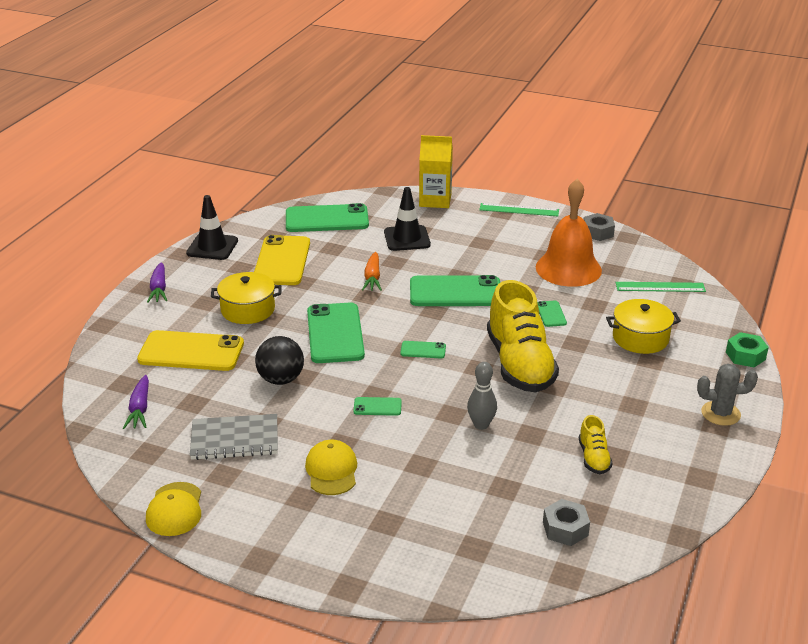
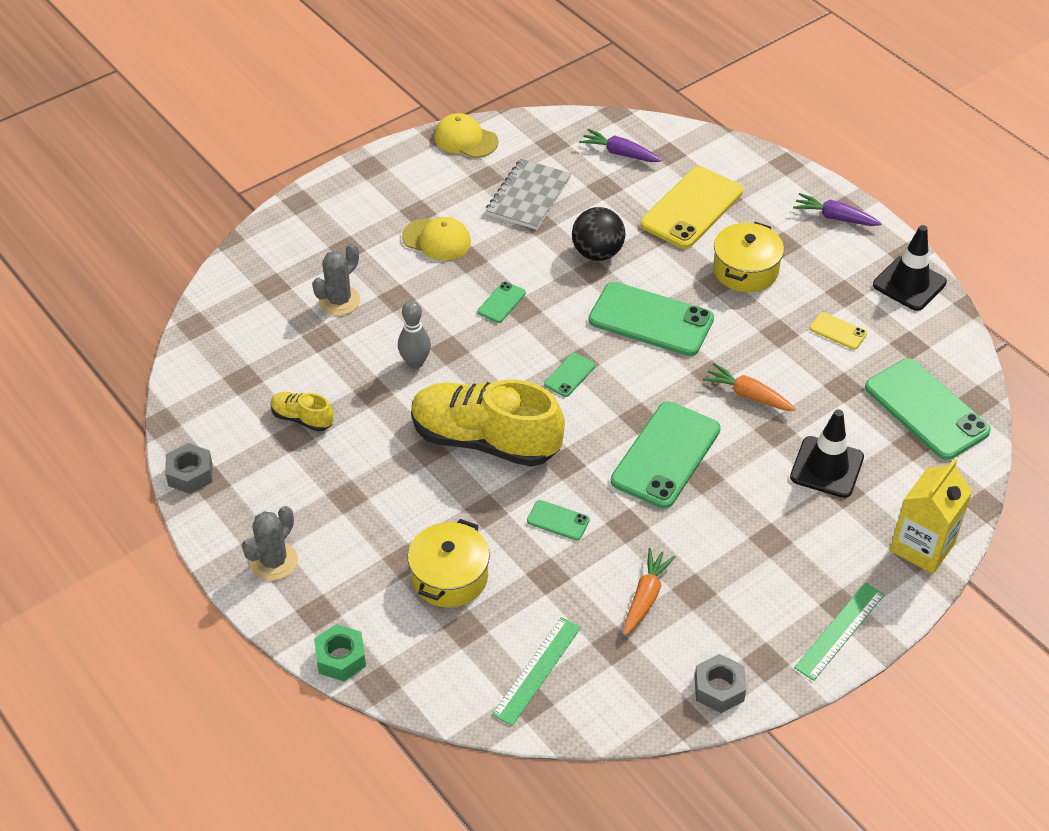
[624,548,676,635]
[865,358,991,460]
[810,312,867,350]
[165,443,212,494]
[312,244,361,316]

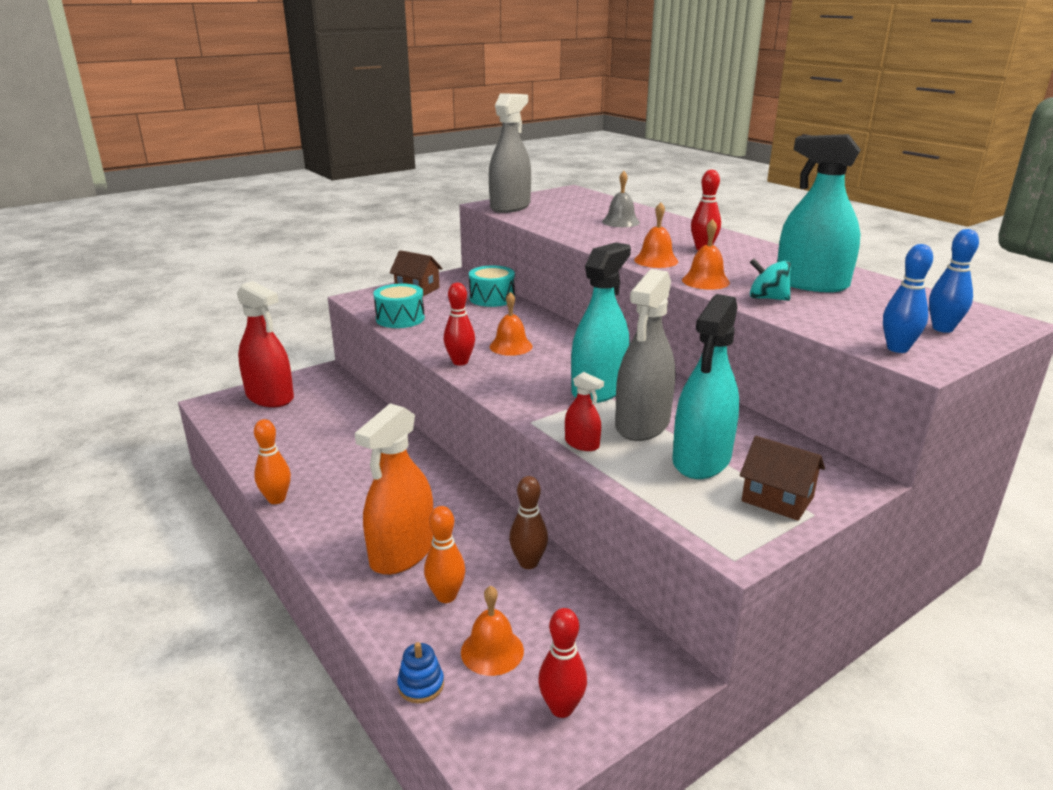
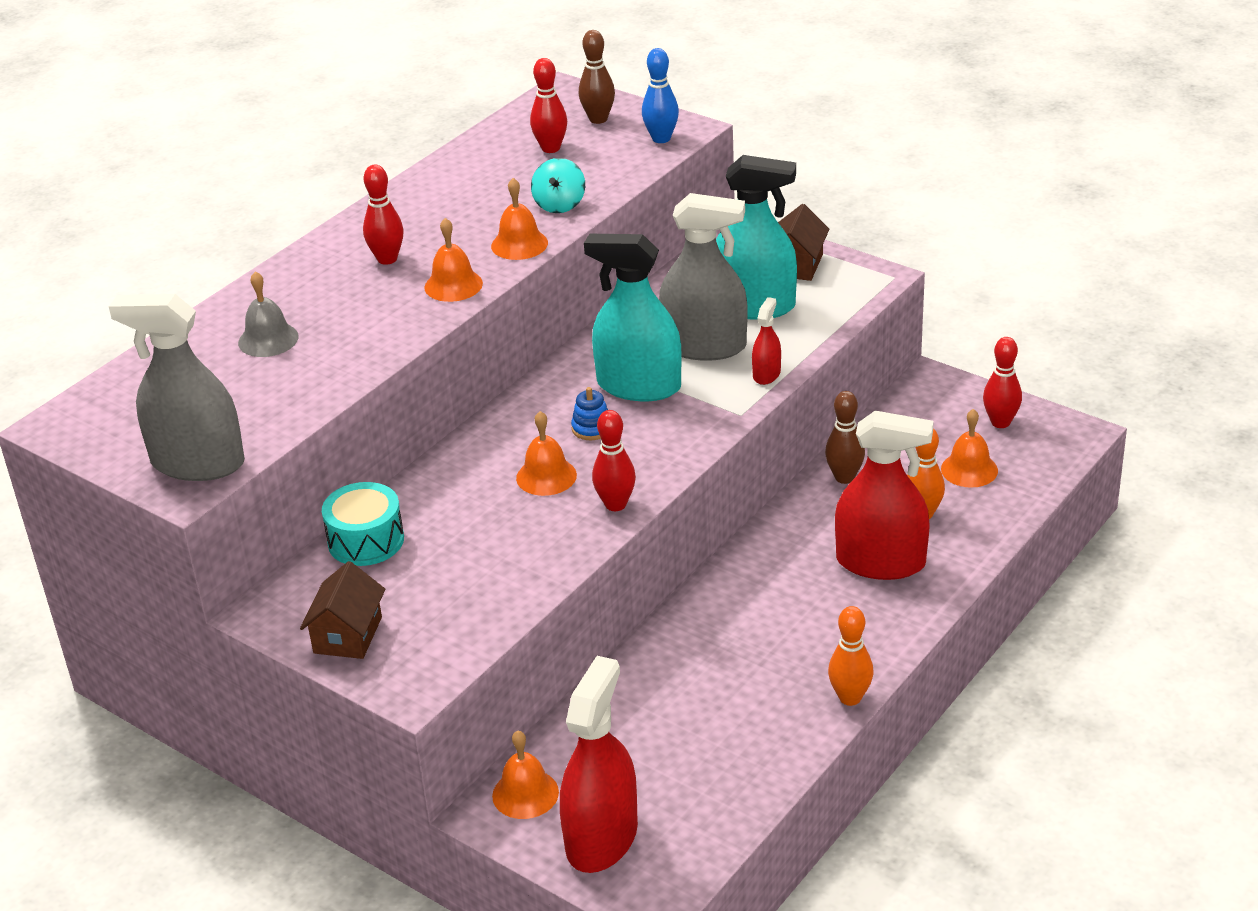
[777,134,861,292] (first image)
[579,30,615,124]
[373,283,425,328] (first image)
[835,411,934,580]
[571,387,608,440]
[530,58,567,153]
[492,731,559,819]

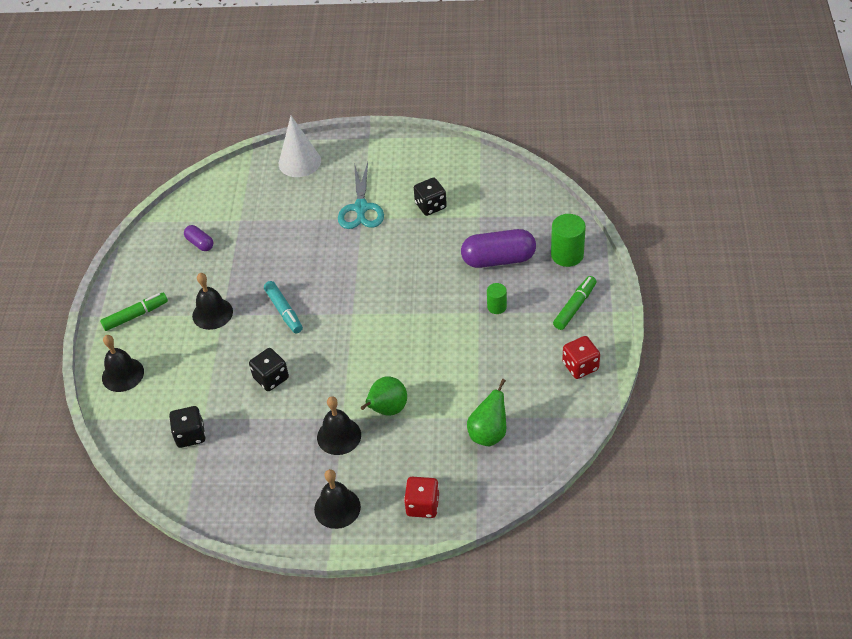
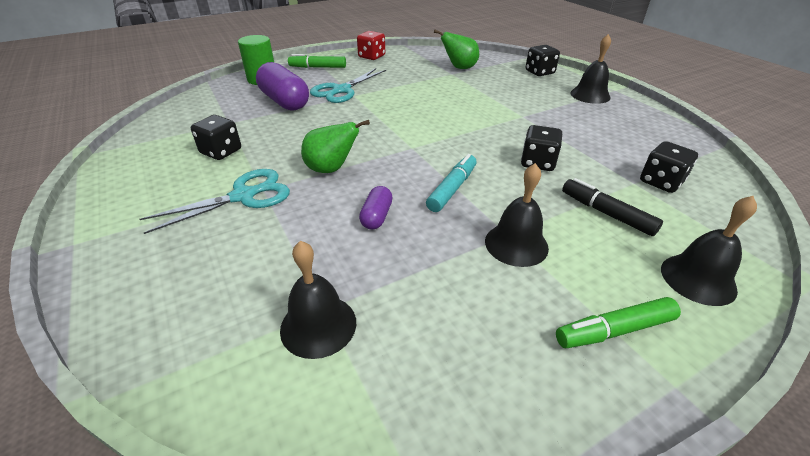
[279,116,321,177] (first image)
[359,186,393,230]
[310,68,386,103]
[556,297,681,348]
[301,120,370,173]
[280,241,356,359]
[525,45,560,76]
[562,178,663,236]

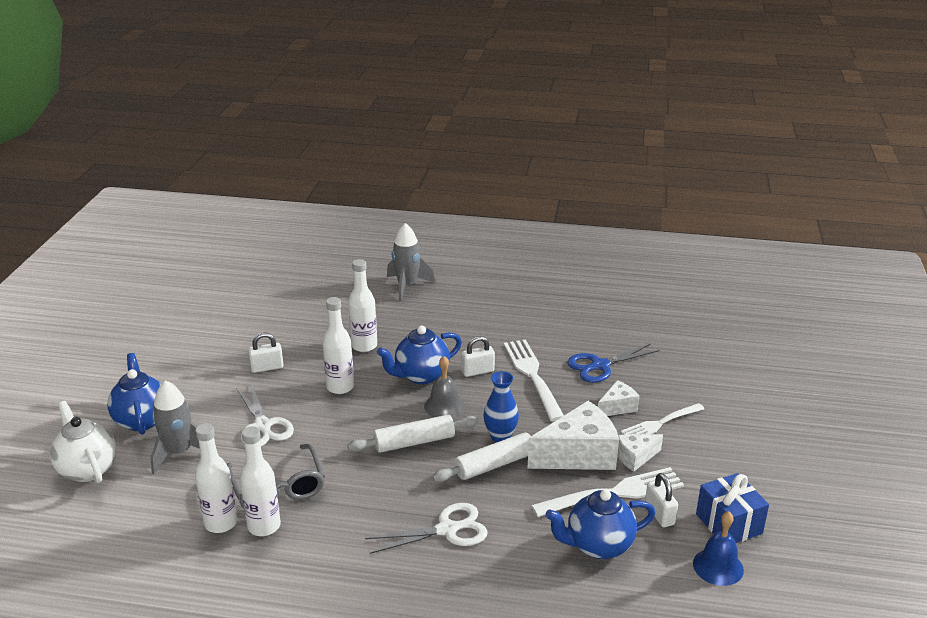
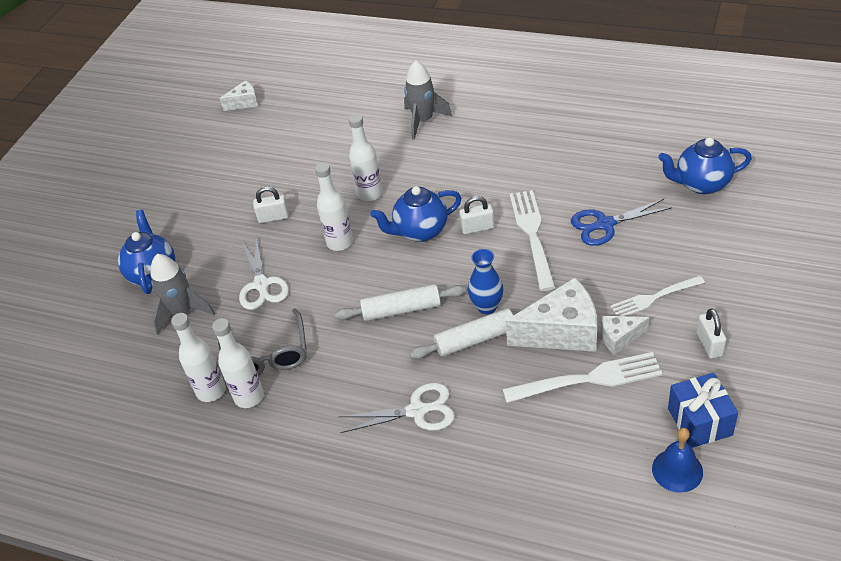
[424,356,465,418] (first image)
[220,80,258,111]
[50,401,117,483] (first image)
[696,308,726,359]
[658,137,752,194]

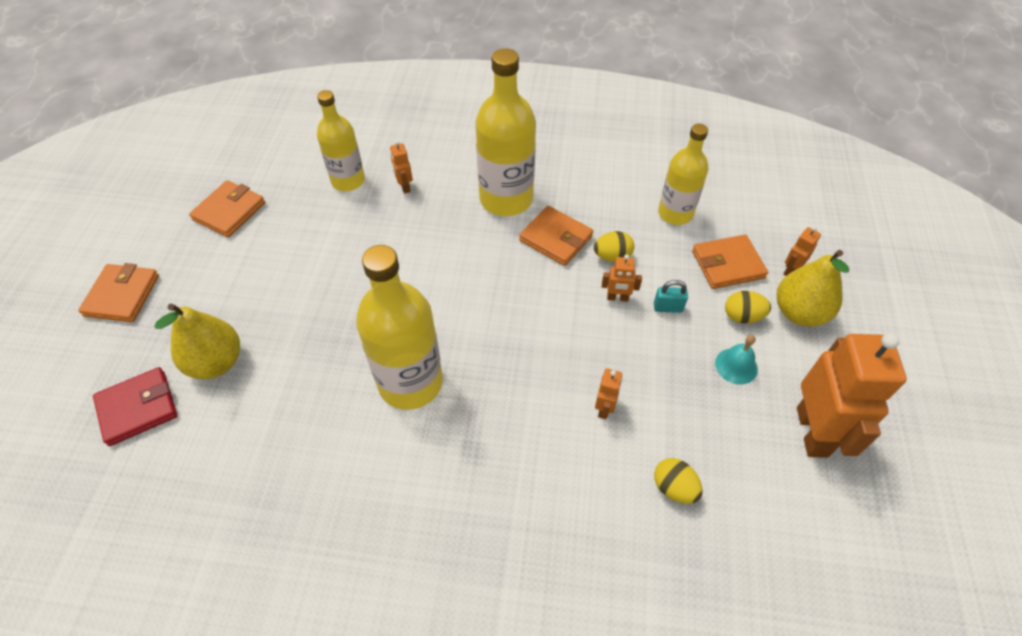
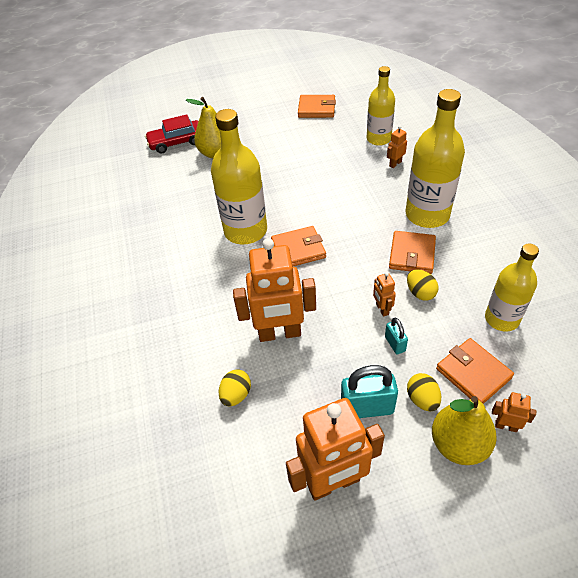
[271,226,326,266]
[341,365,398,418]
[145,114,199,153]
[233,238,316,342]

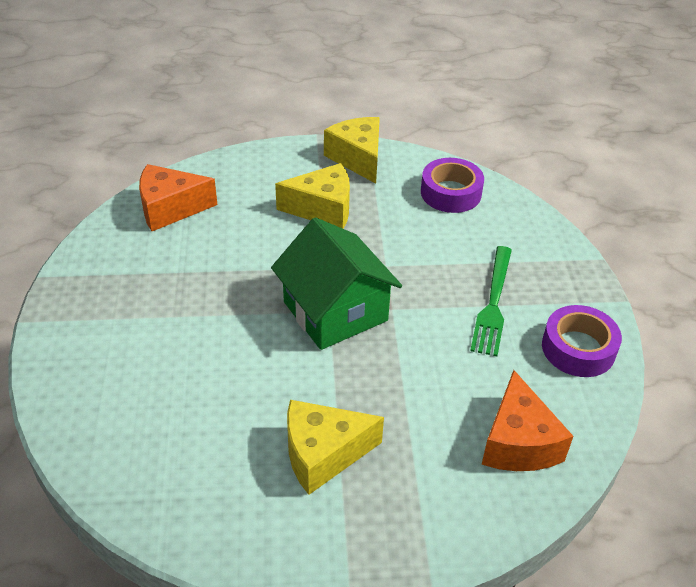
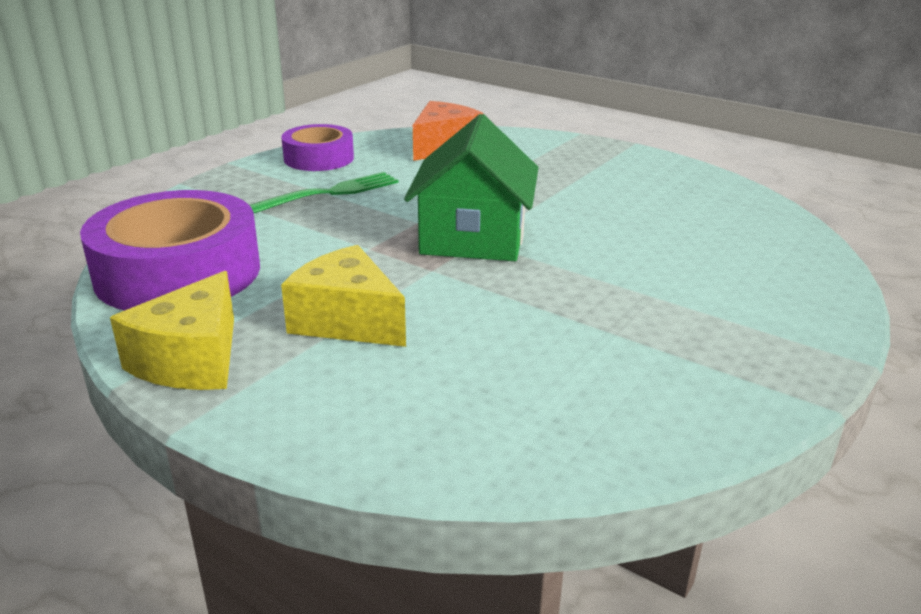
[80,190,260,310]
[139,164,218,231] (first image)
[287,400,384,495] (first image)

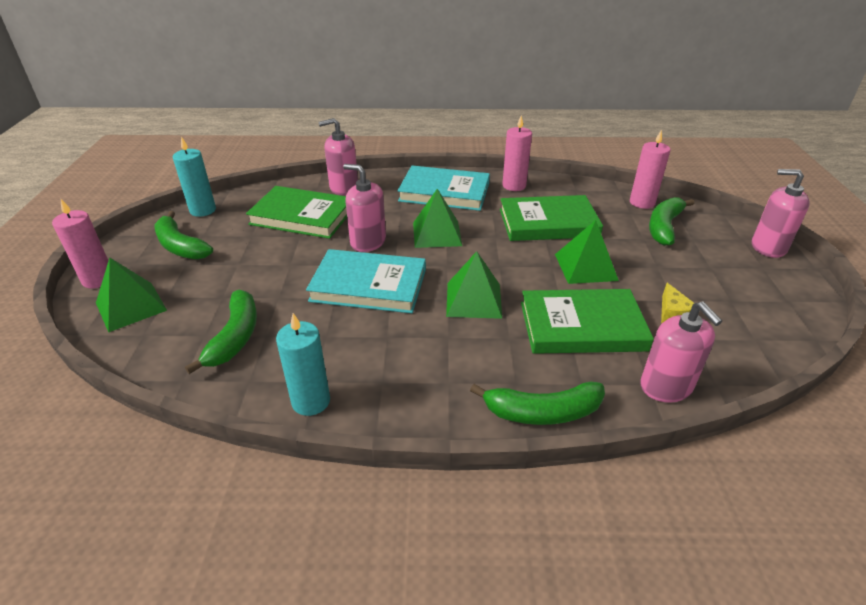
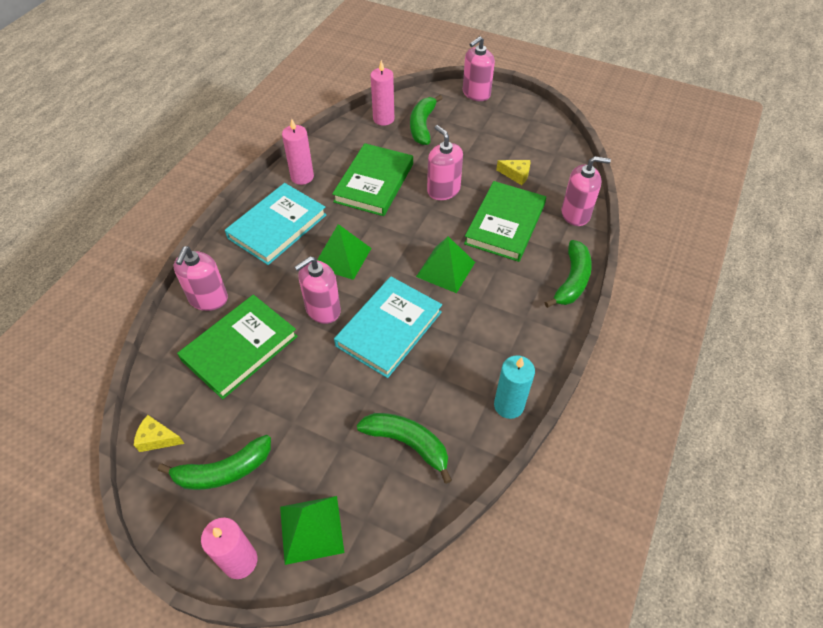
[134,415,184,452]
[410,95,443,145]
[427,125,463,200]

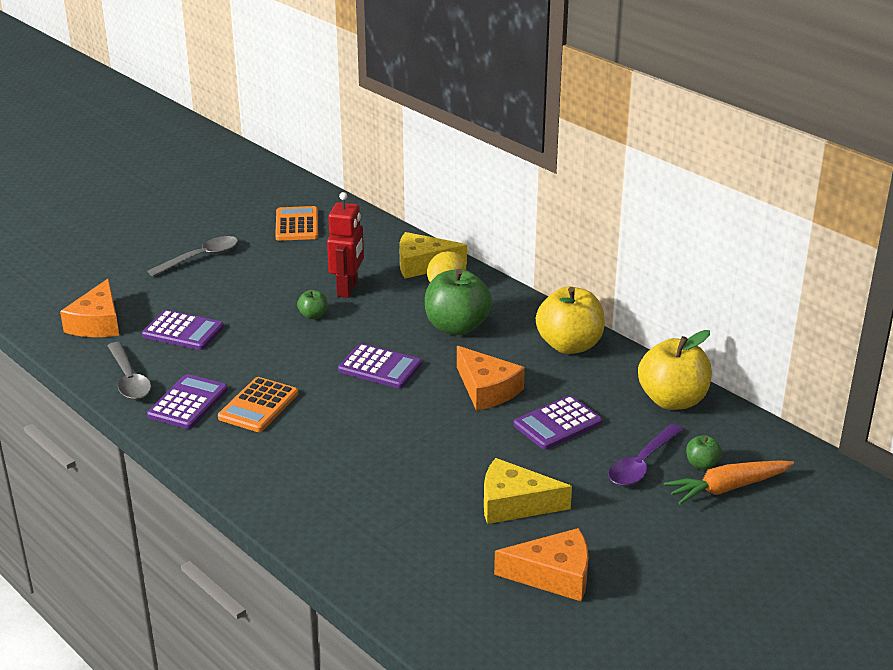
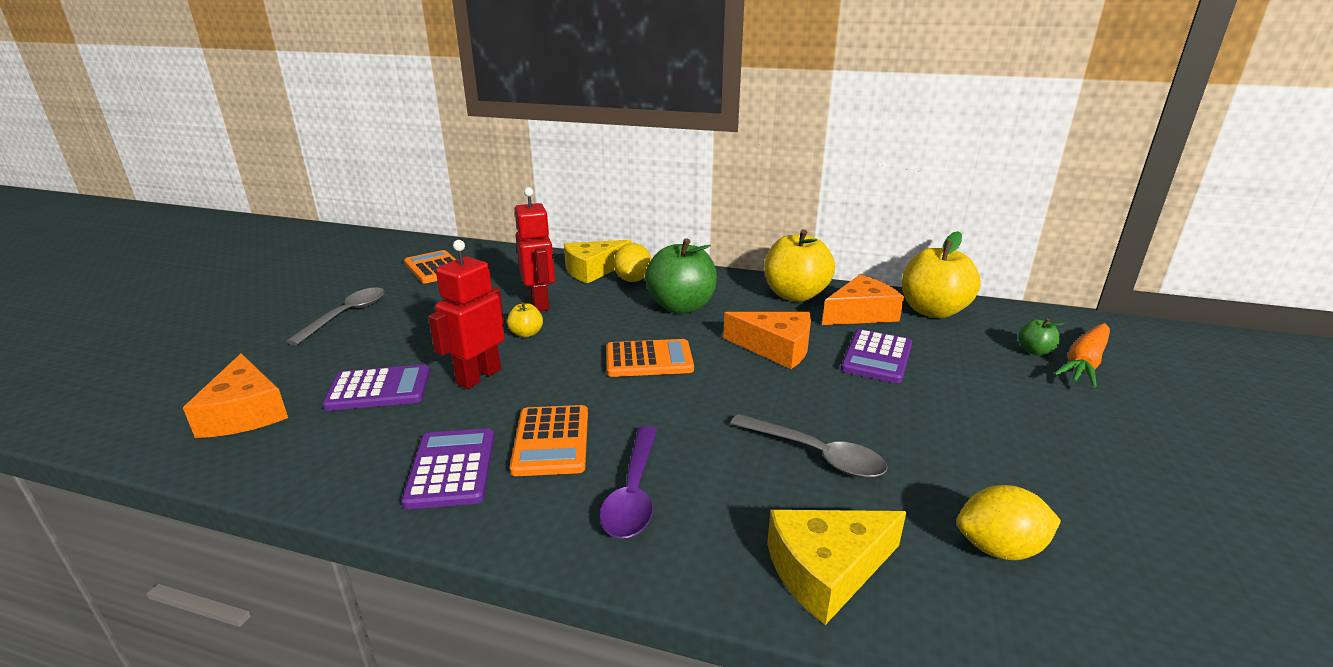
[507,302,543,337]
[730,414,887,478]
[606,339,694,377]
[599,426,657,538]
[767,510,906,625]
[822,274,904,325]
[428,240,505,389]
[956,485,1061,560]

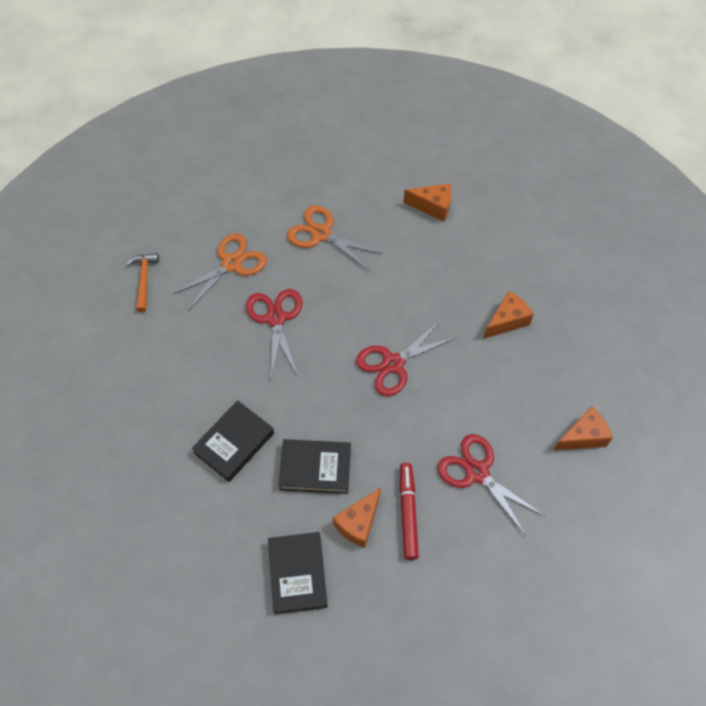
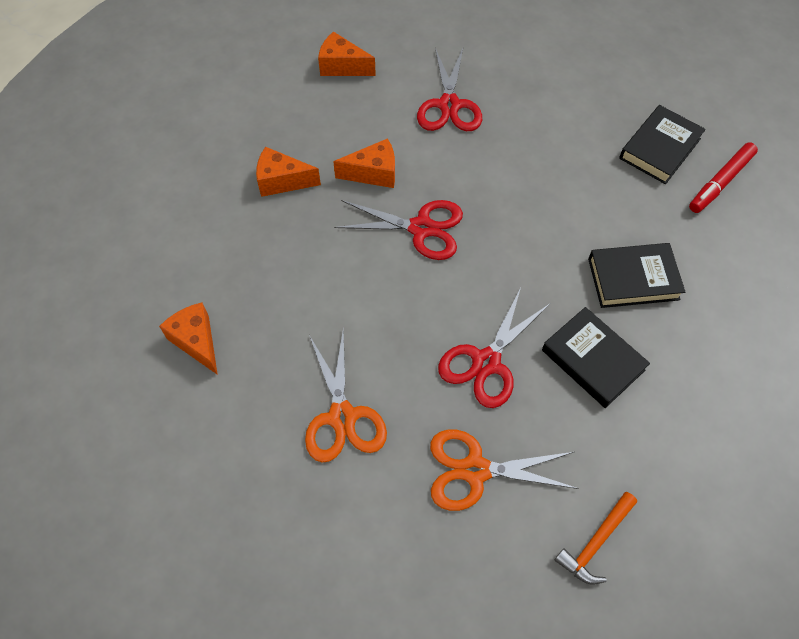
[542,307,650,408]
[689,142,758,213]
[333,138,395,188]

